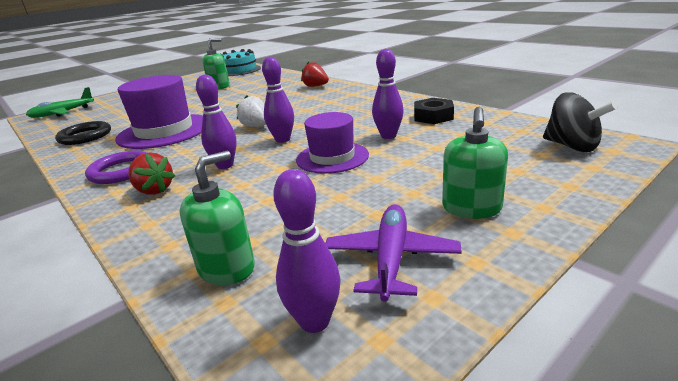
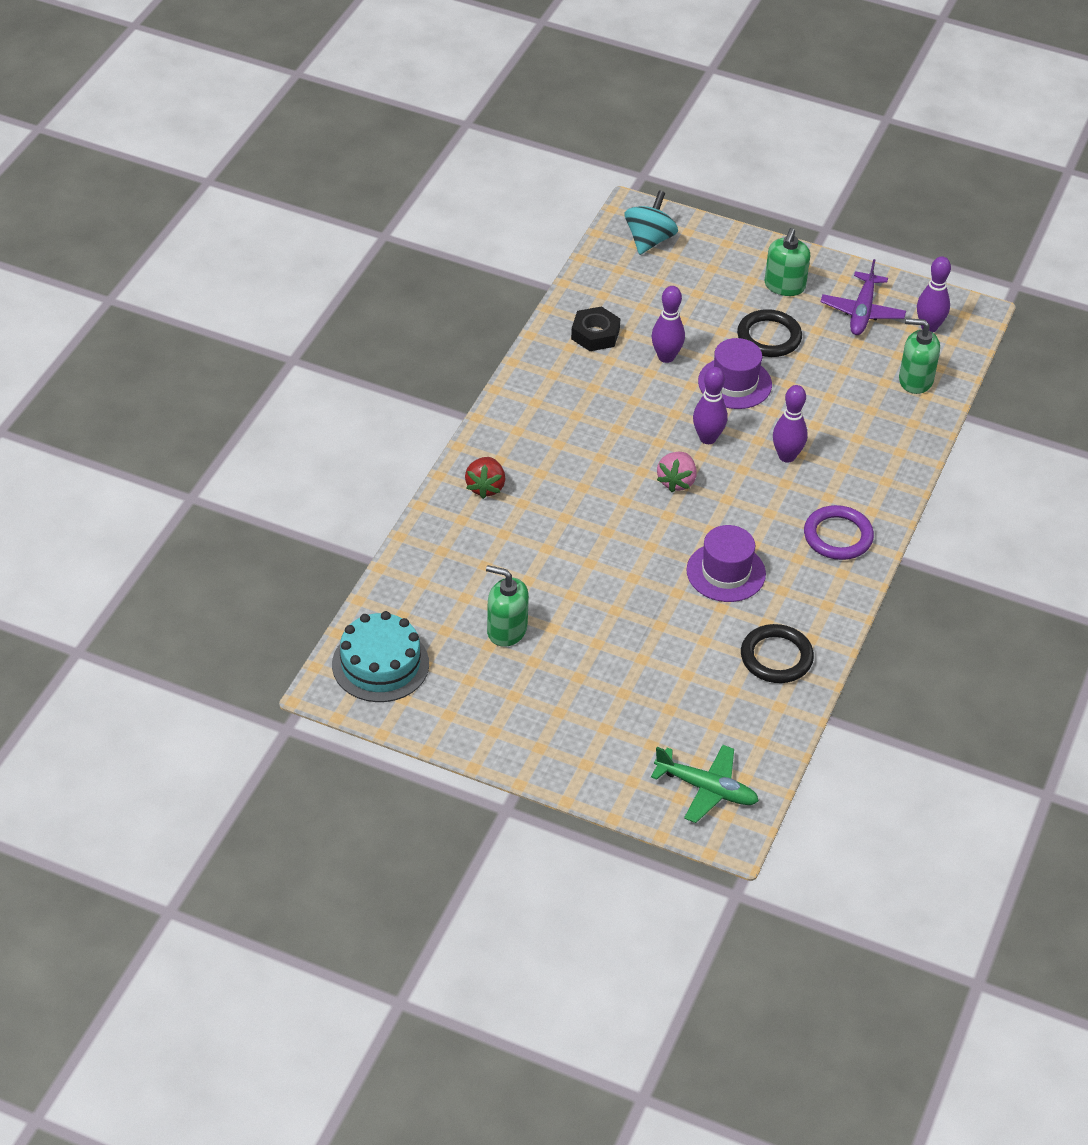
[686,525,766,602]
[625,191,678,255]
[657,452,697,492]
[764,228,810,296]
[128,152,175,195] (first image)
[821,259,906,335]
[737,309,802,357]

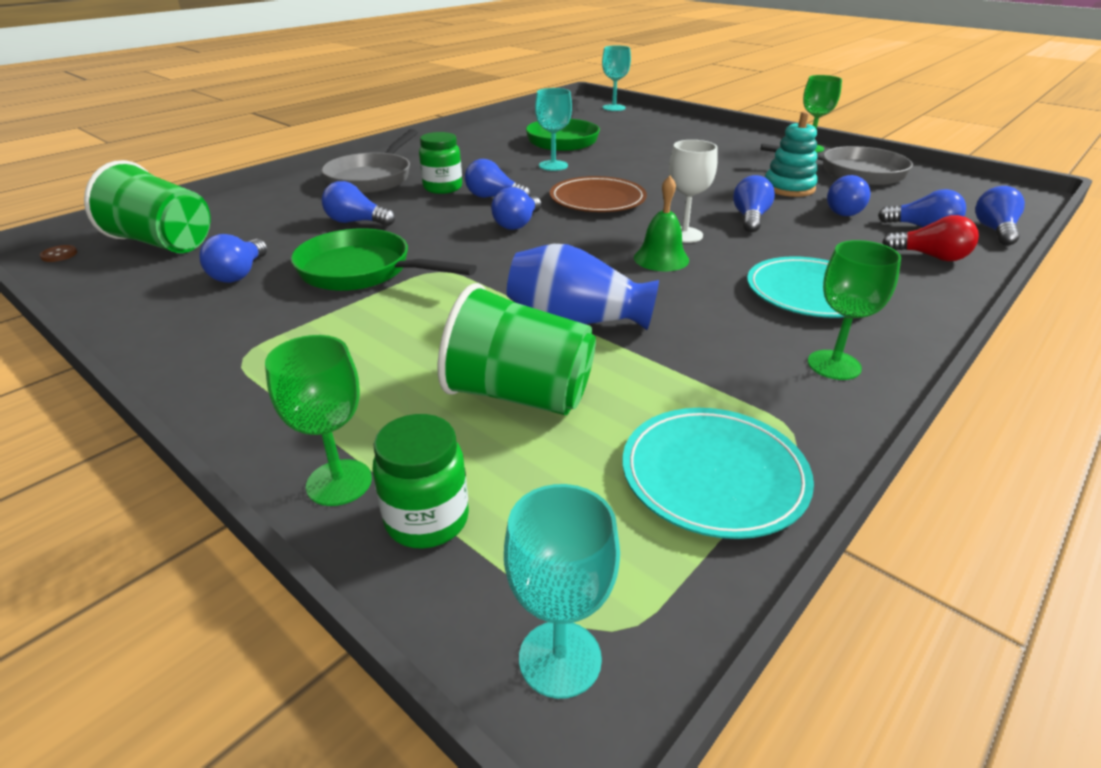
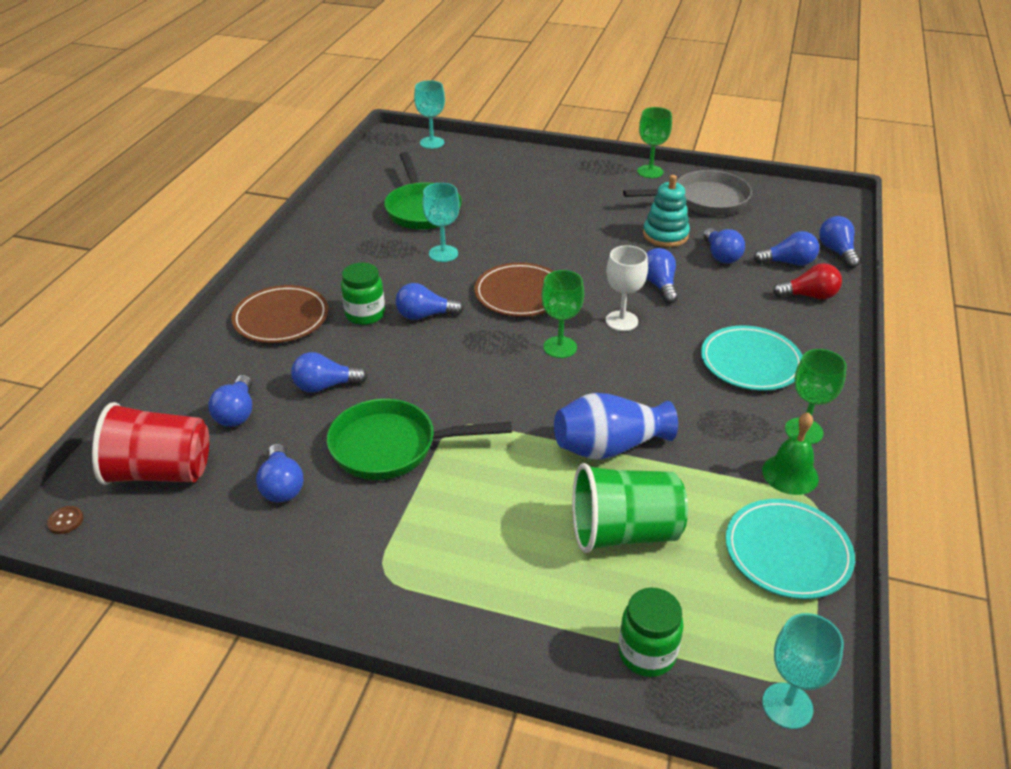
[231,285,328,343]
[92,402,209,485]
[762,412,819,495]
[208,375,252,427]
[541,270,584,358]

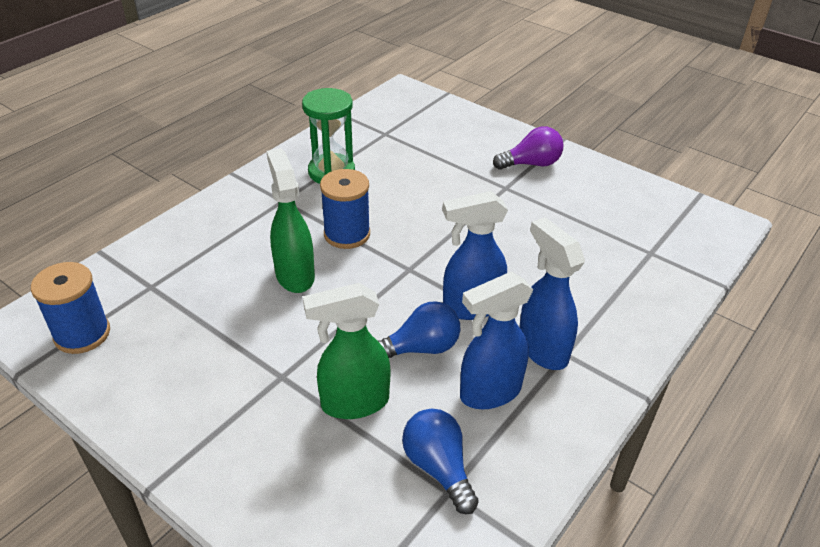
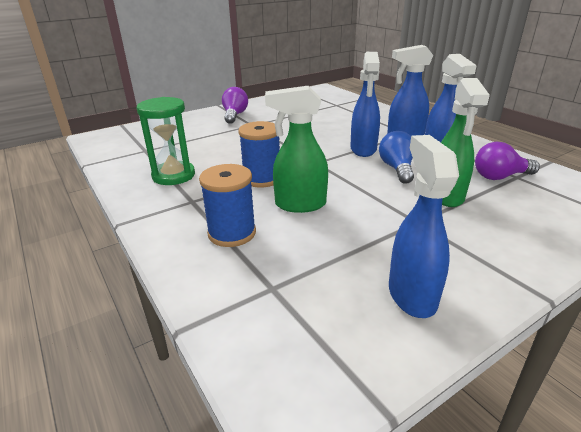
[199,164,256,247]
[475,142,540,180]
[389,135,459,318]

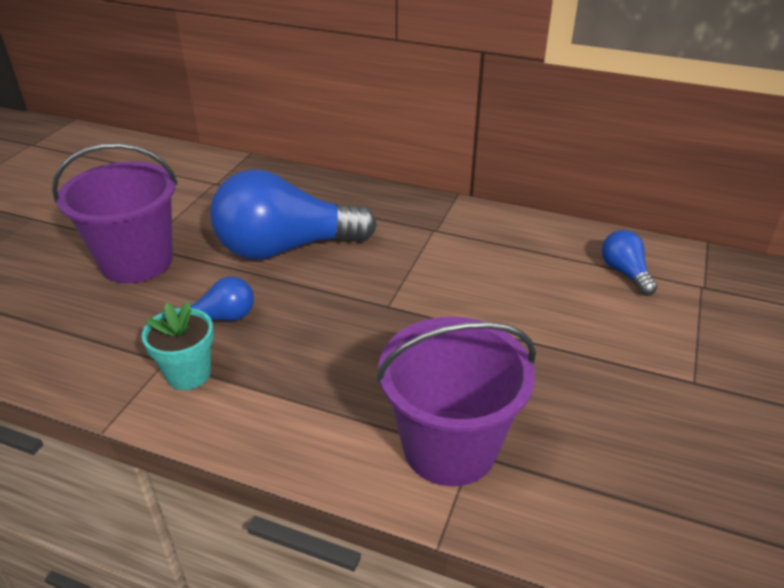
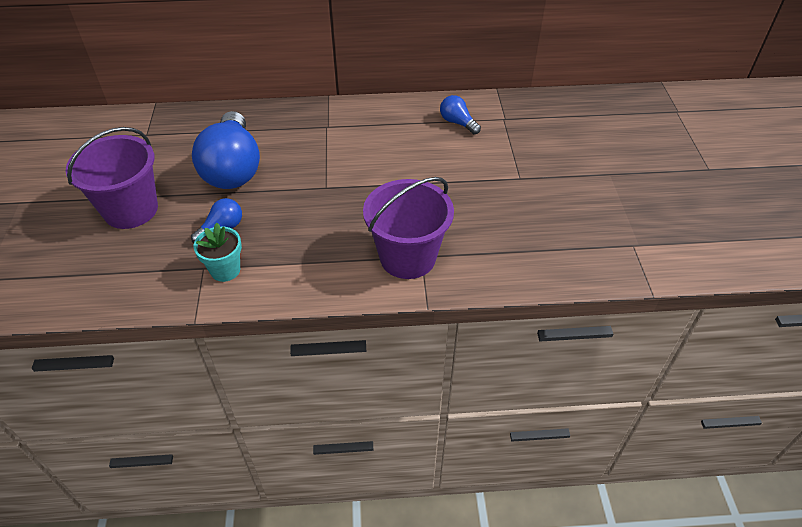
[192,111,260,189]

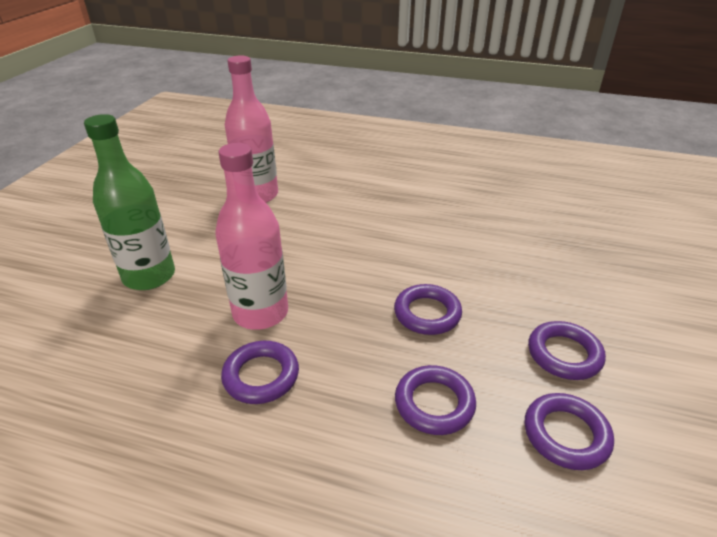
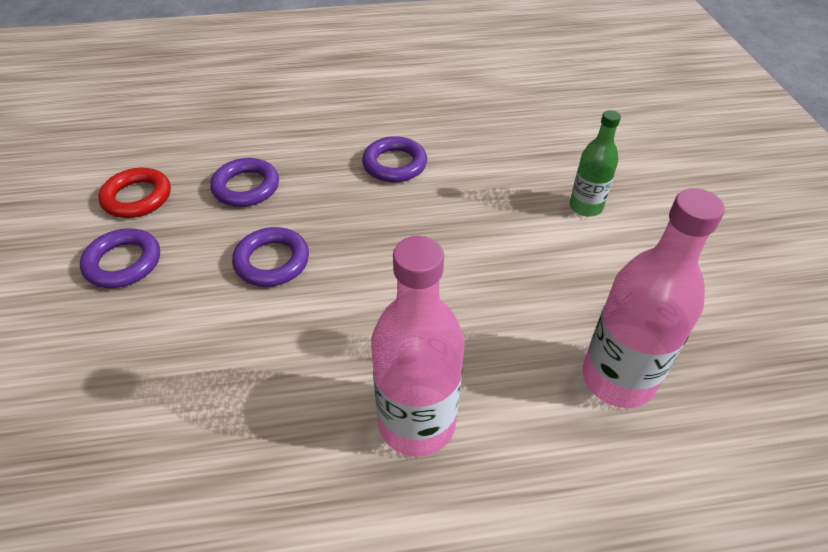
[570,110,621,216]
[371,236,465,457]
[98,168,171,218]

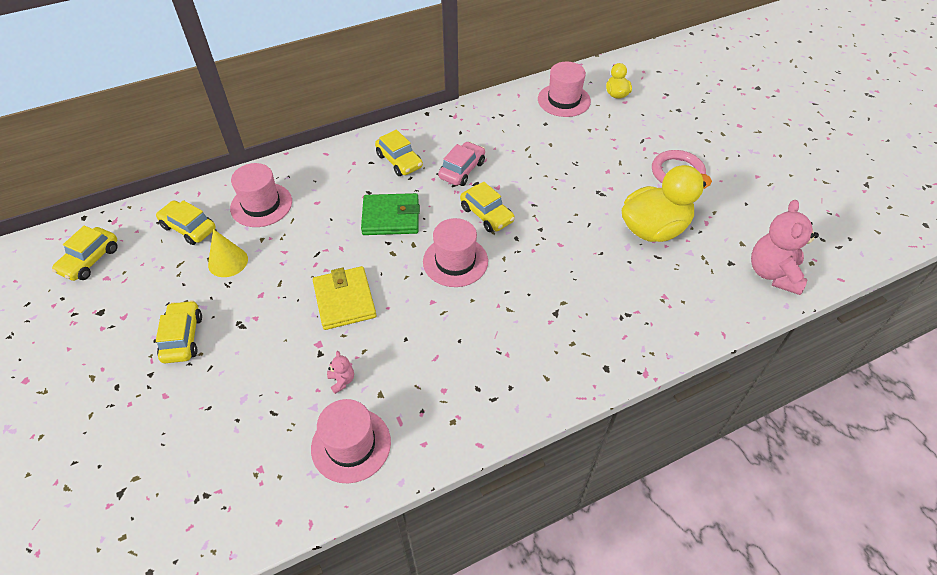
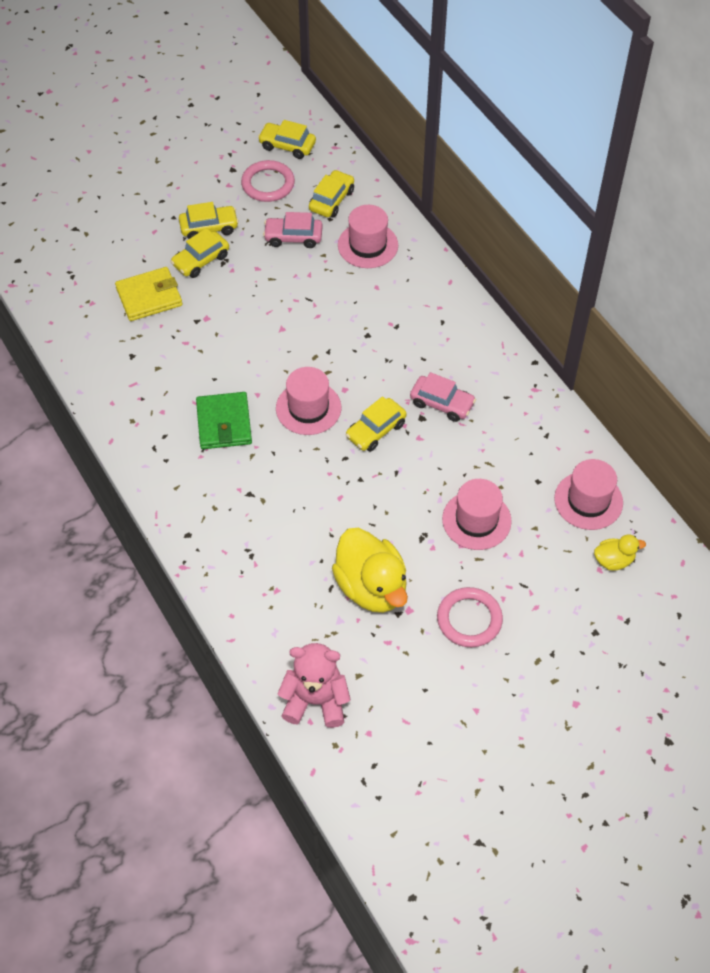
[171,228,229,278]
[196,392,252,449]
[263,212,323,248]
[115,267,182,321]
[327,351,354,394] (first image)
[442,479,512,550]
[241,160,295,202]

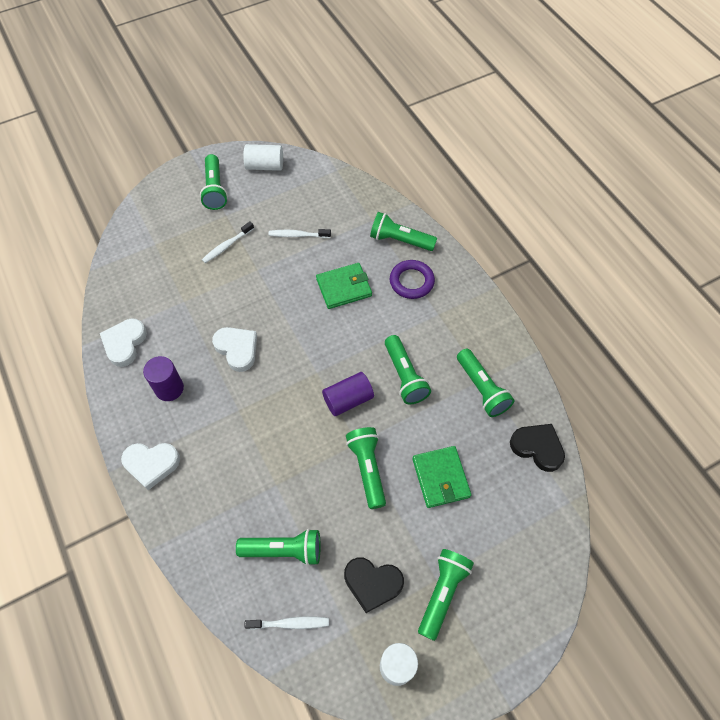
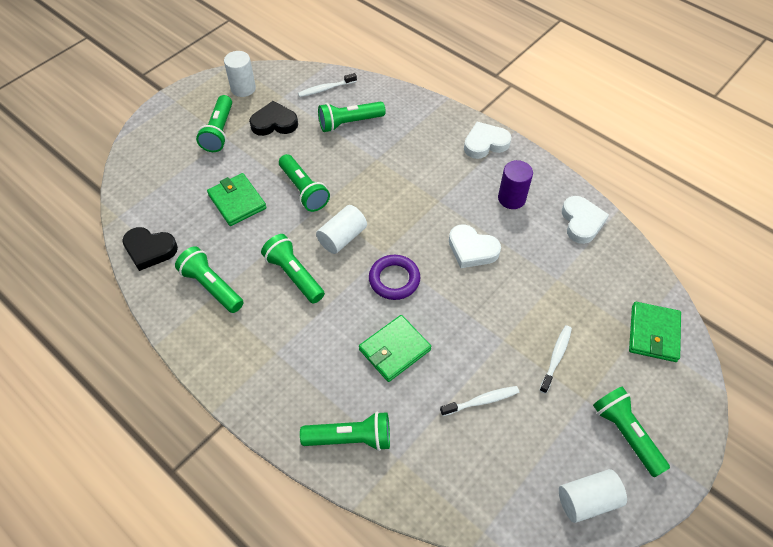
[369,255,420,300]
[316,205,367,254]
[629,302,681,362]

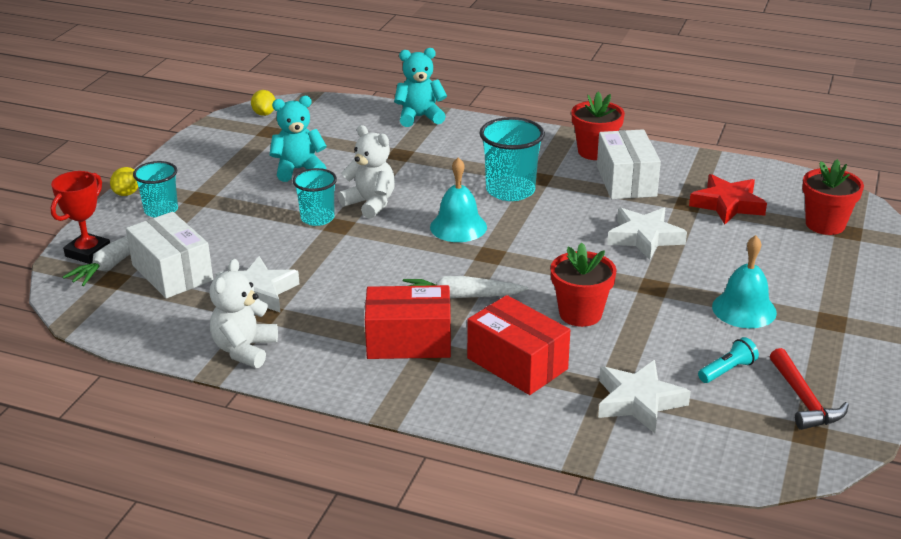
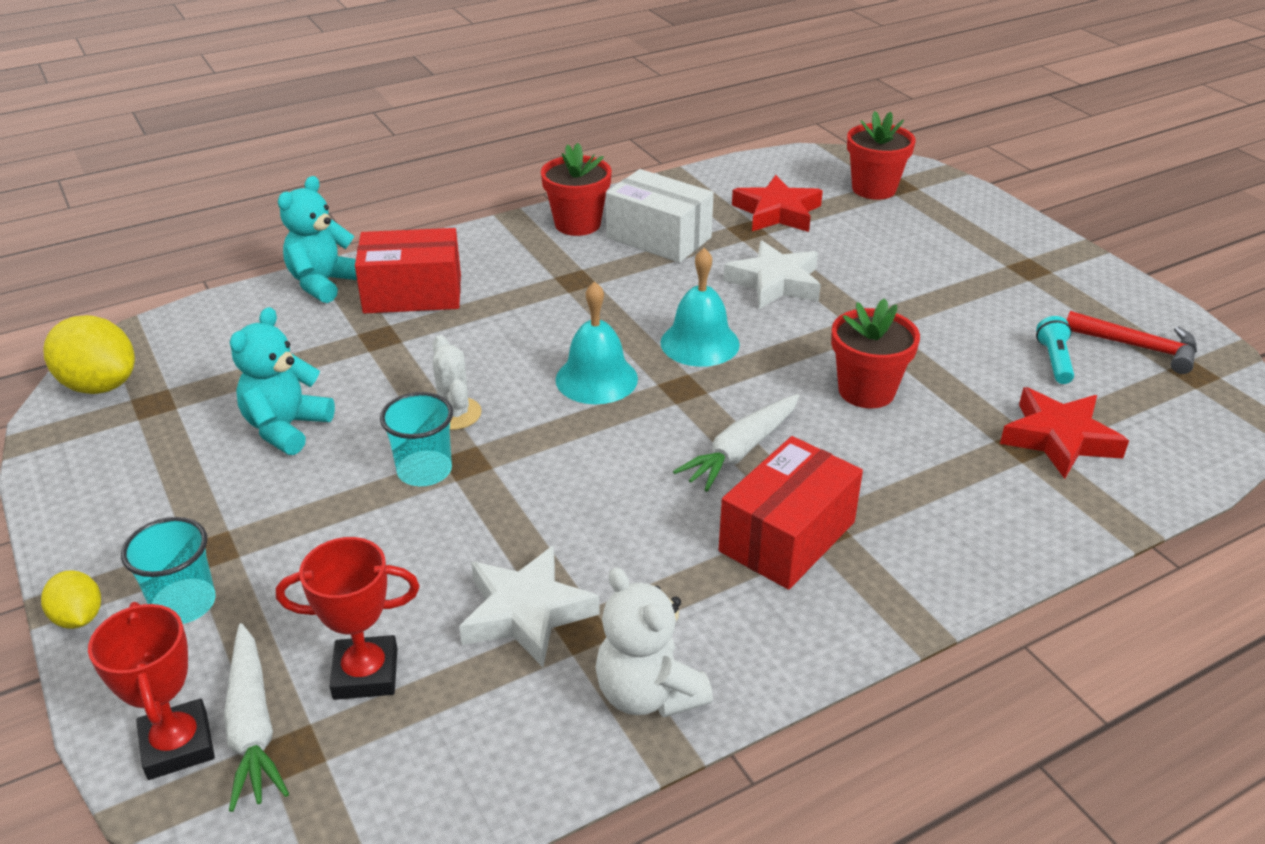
[43,315,135,394]
[479,117,545,201] (first image)
[433,335,482,430]
[276,537,420,700]
[661,248,740,367]
[355,228,461,314]
[1000,387,1129,479]

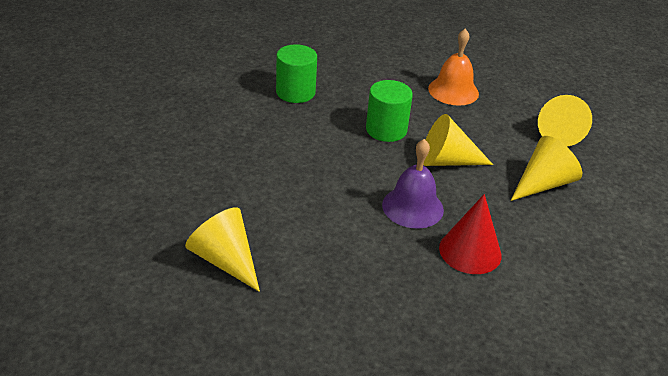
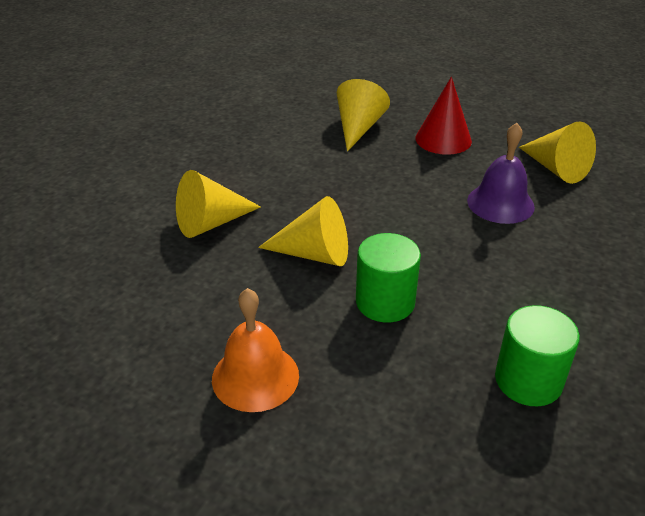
[337,79,390,152]
[467,123,535,224]
[416,77,472,155]

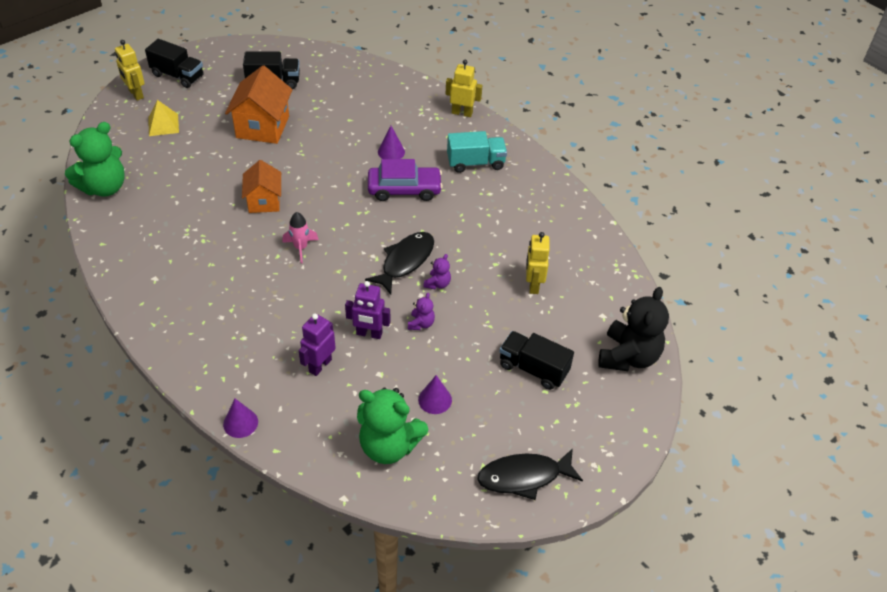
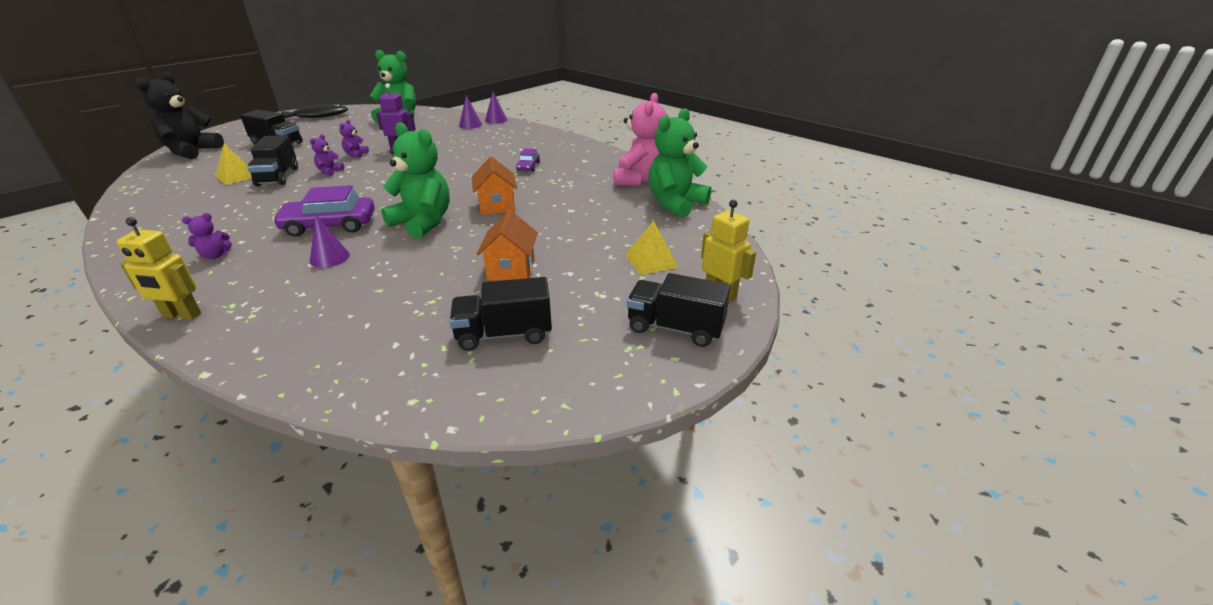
[477,210,538,281]
[182,213,232,259]
[282,212,319,263] (first image)
[365,232,434,294] (first image)
[215,144,252,185]
[299,314,336,376] (first image)
[459,95,482,129]
[614,93,667,186]
[381,122,450,239]
[247,135,298,187]
[516,148,540,171]

